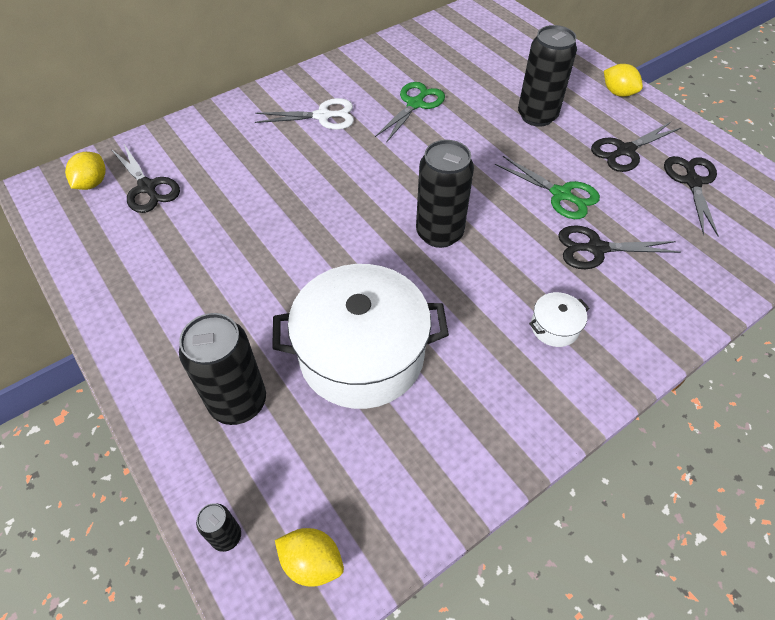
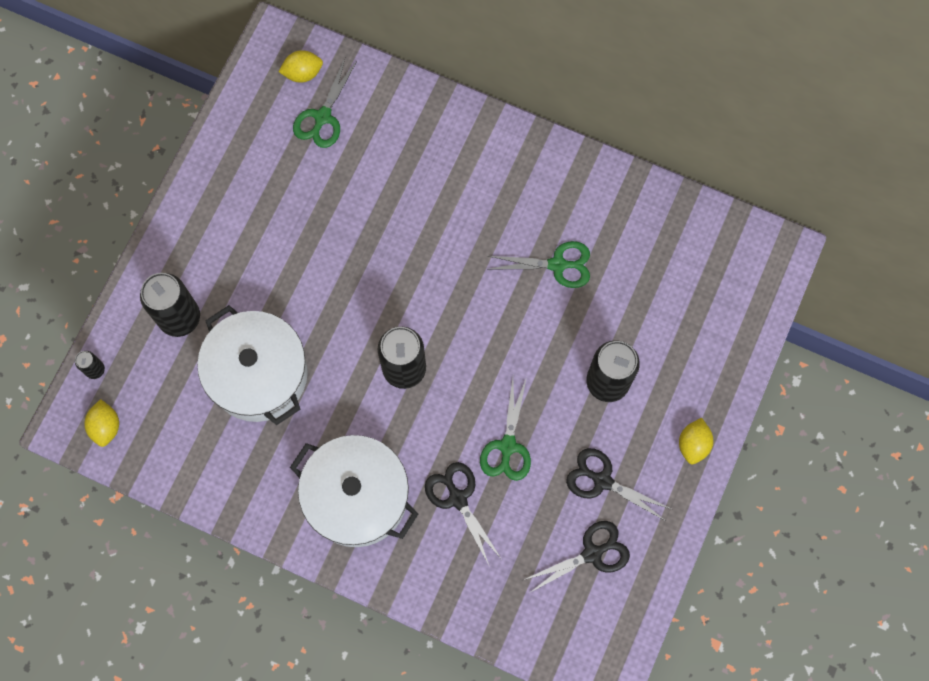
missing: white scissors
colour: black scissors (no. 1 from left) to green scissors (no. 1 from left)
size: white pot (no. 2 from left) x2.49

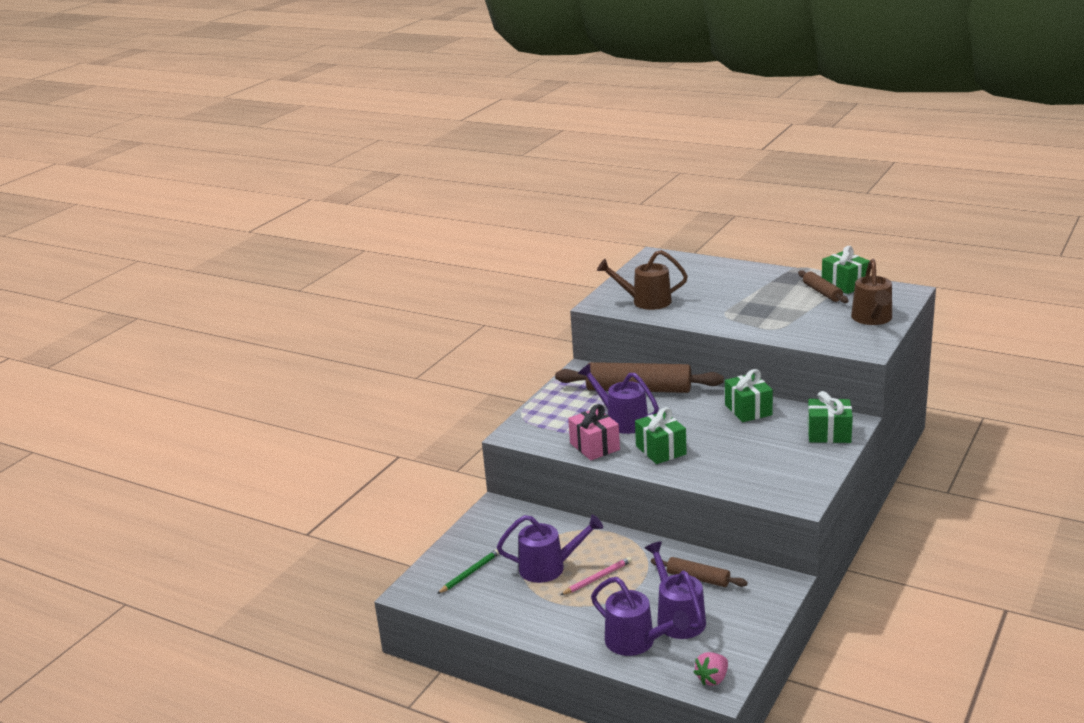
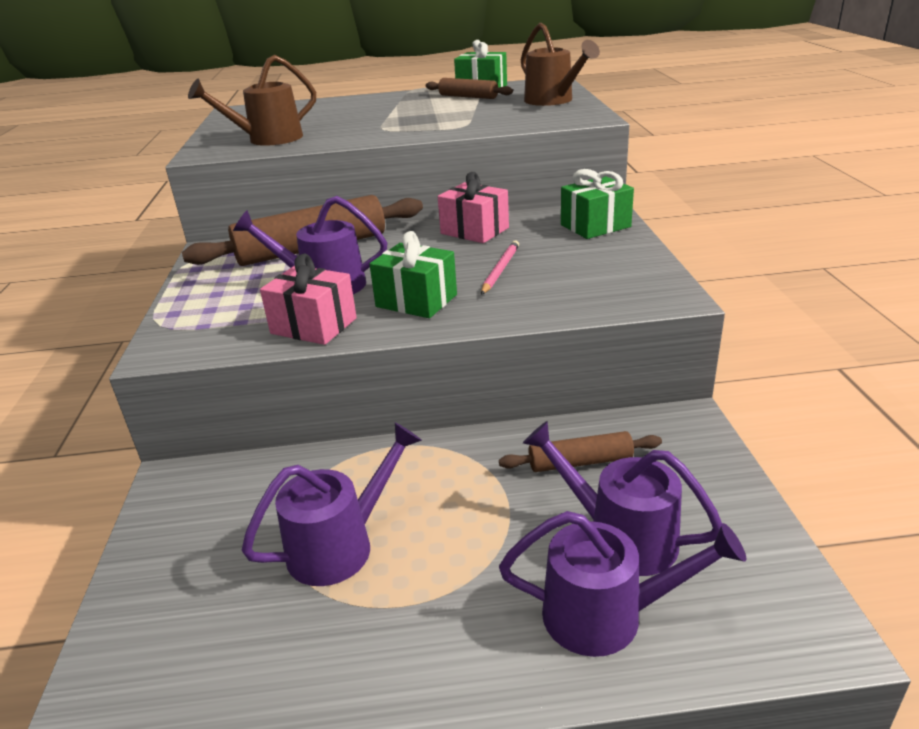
missing: green pencil; pink strawberry
relocated: pink pencil
colour: green gift (no. 2 from left) to pink gift (no. 2 from left)

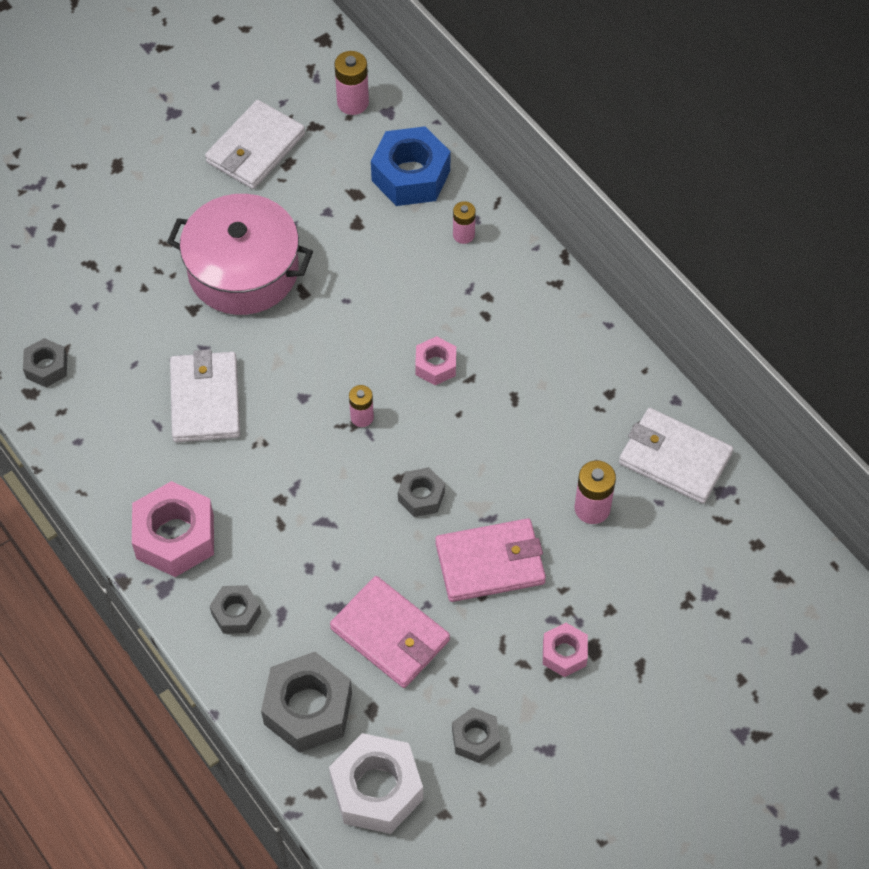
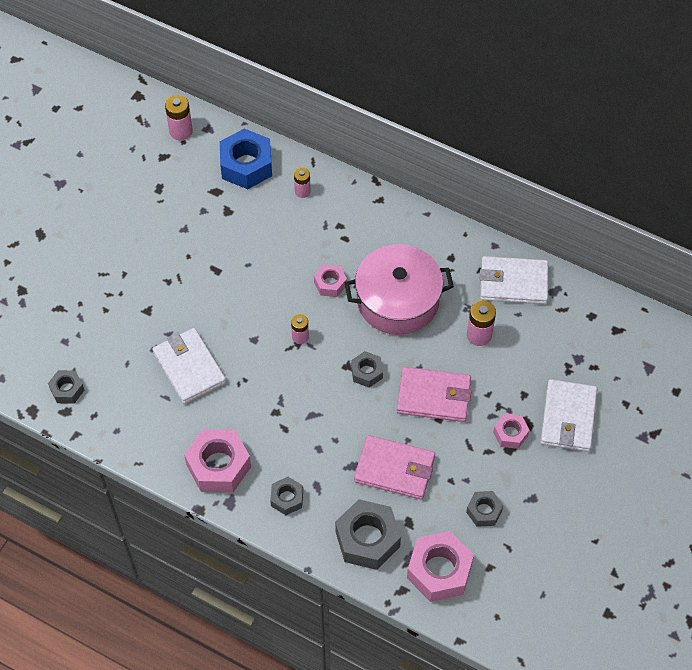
relocated: pink pot; white wallet (no. 2 from left in the first image) to white wallet (no. 3 from left)
colour: white nut to pink nut (no. 3 from left)
spun: pink wallet (no. 2 from left) 45 degrees clockwise

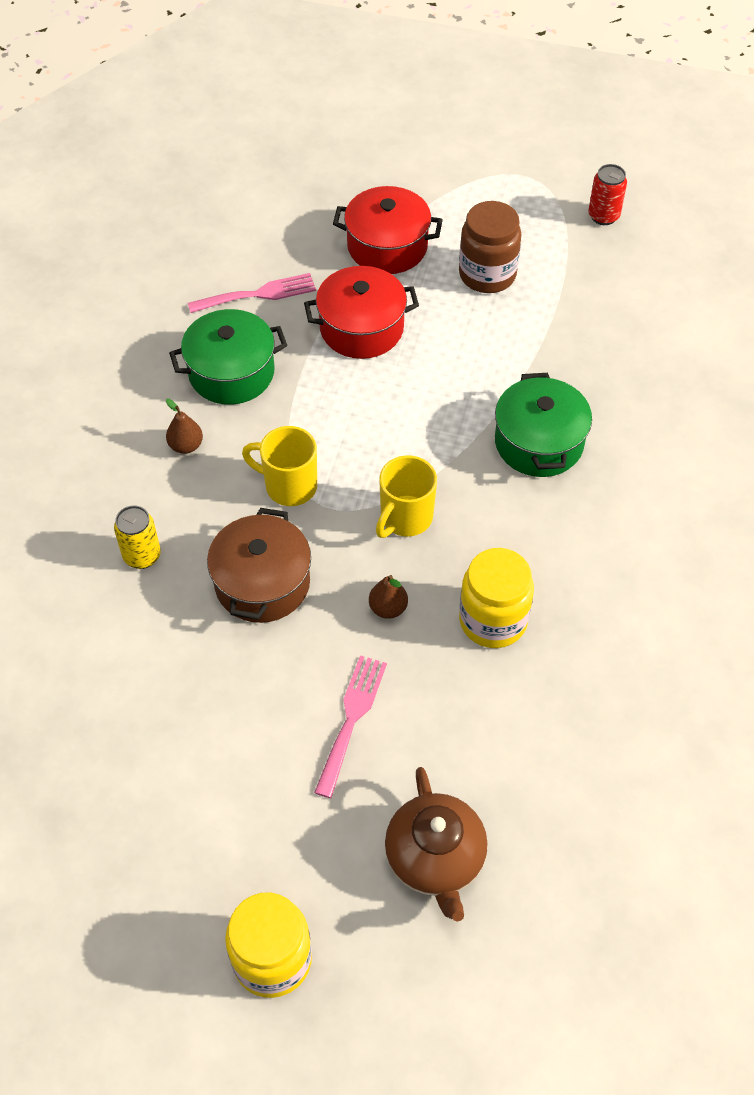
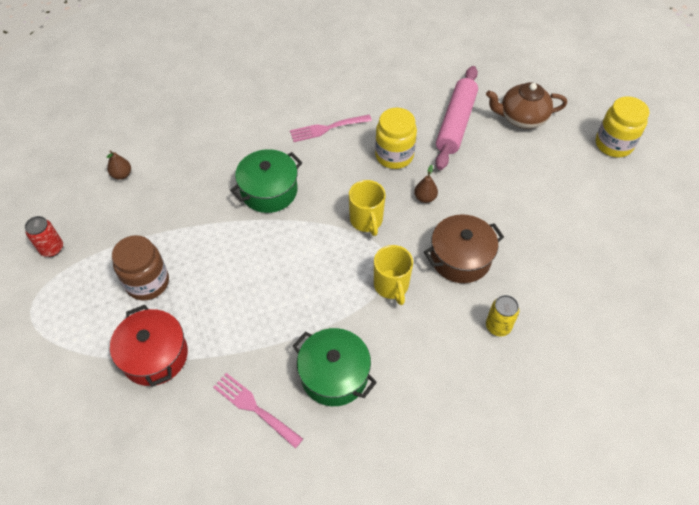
missing: red pot (no. 1 from left)
appeared: pink rolling pin
relocated: brown pear (no. 1 from left); pink fork (no. 2 from left)
spun: yellow mug (no. 2 from left in the first image) 75 degrees clockwise; brown teapot 135 degrees counterclockwise

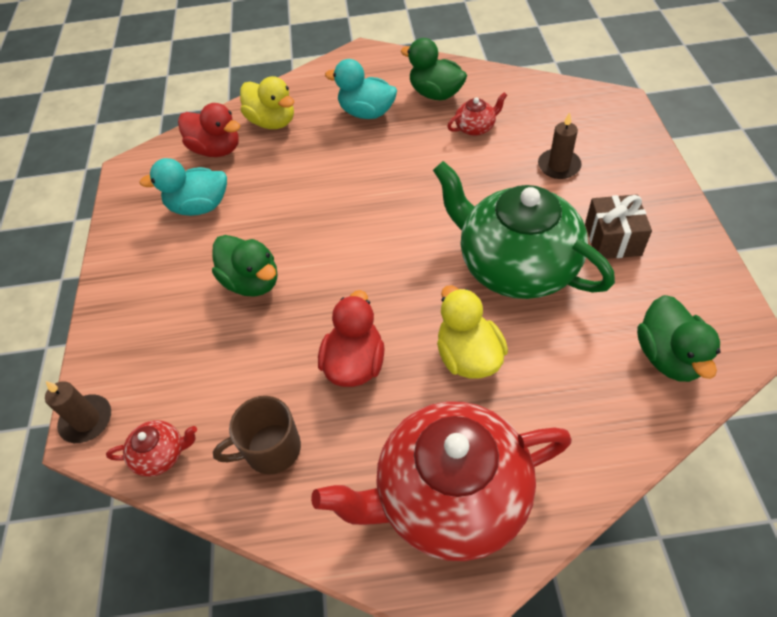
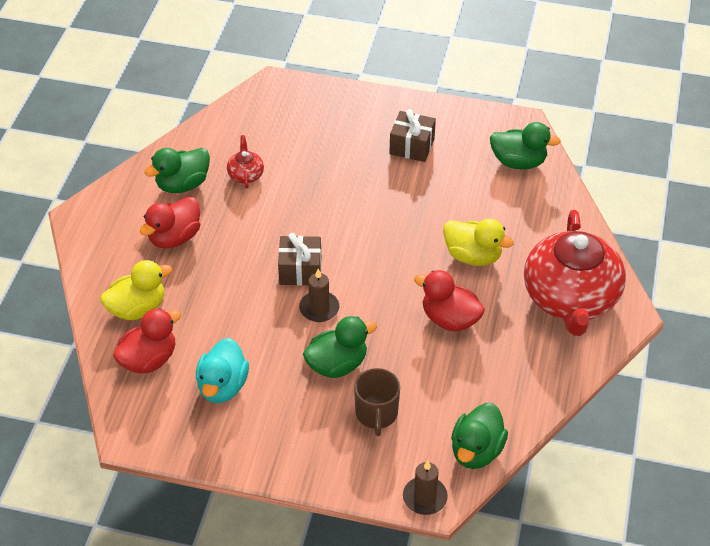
missing: green teapot
appeared: brown gift (no. 1 from left)
relocated: brown mug; brown candle (no. 2 from left in the first image) to brown candle (no. 1 from left)
exchanged: red teapot (no. 1 from left) to green duck (no. 3 from left)
colour: turquoise duck (no. 2 from left) to red duck (no. 2 from left)
spun: yellow duck (no. 2 from left) 150 degrees counterclockwise

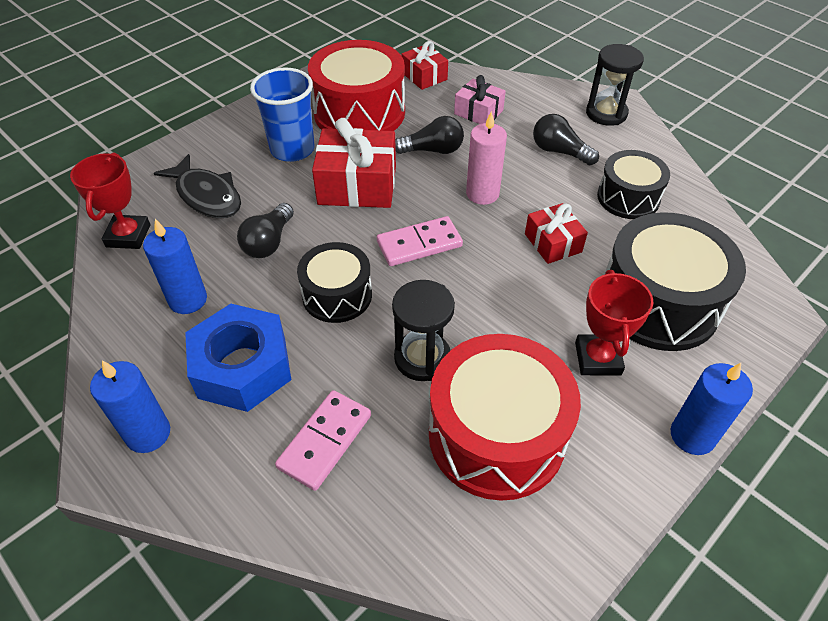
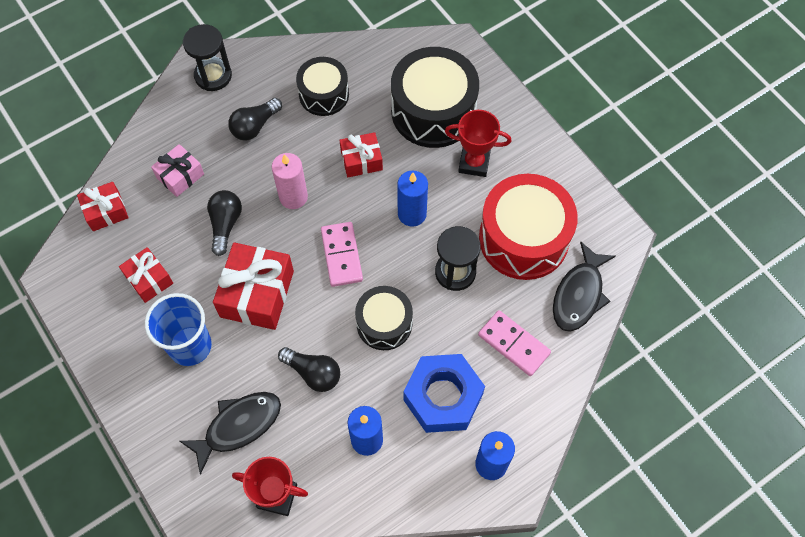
appeared: black fish (no. 2 from left)
relocated: blue candle (no. 3 from left in the first image) to blue candle (no. 2 from left)
exchanged: red drum (no. 1 from left) to red gift (no. 2 from left)

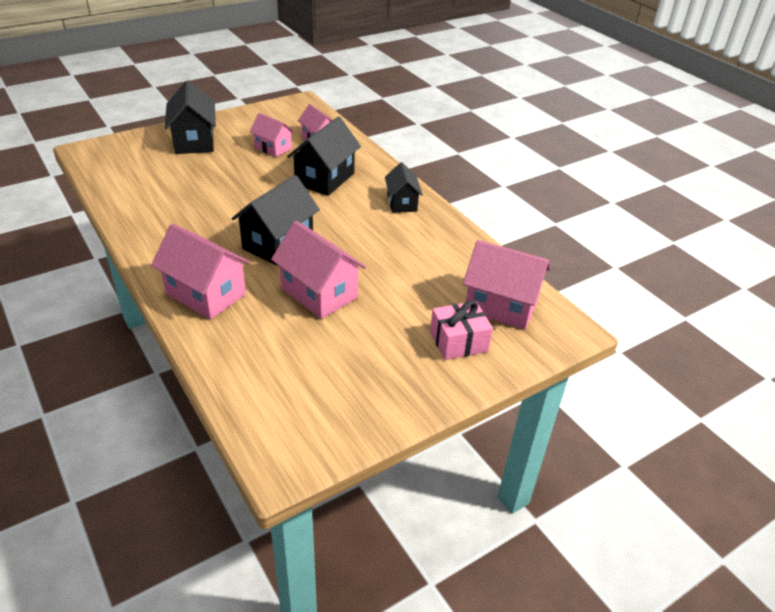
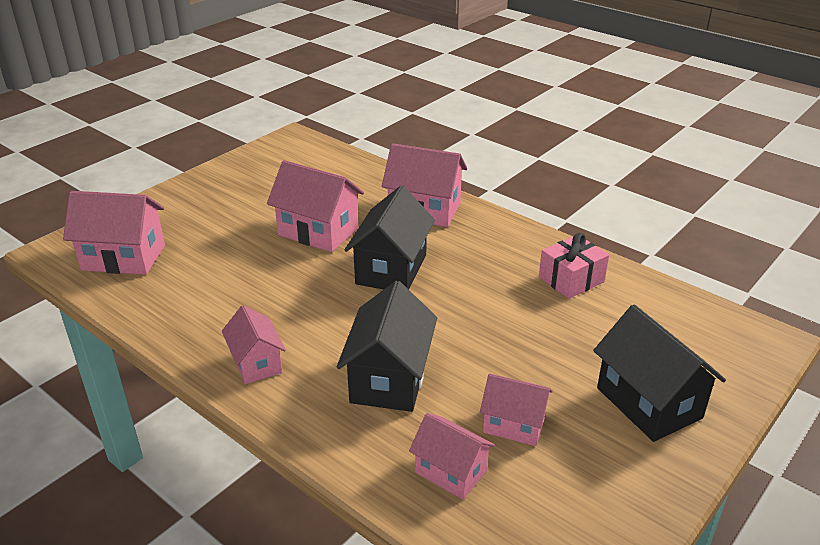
relocated: pink gift
colour: black house (no. 4 from left) to pink house (no. 2 from left)

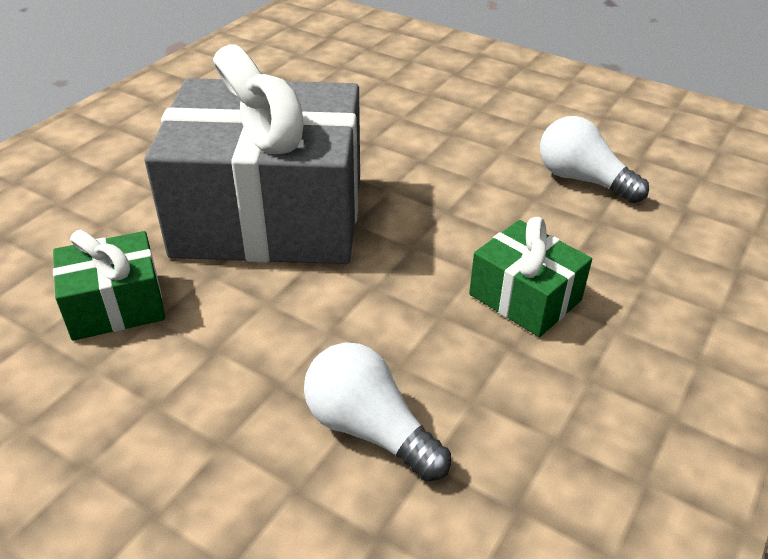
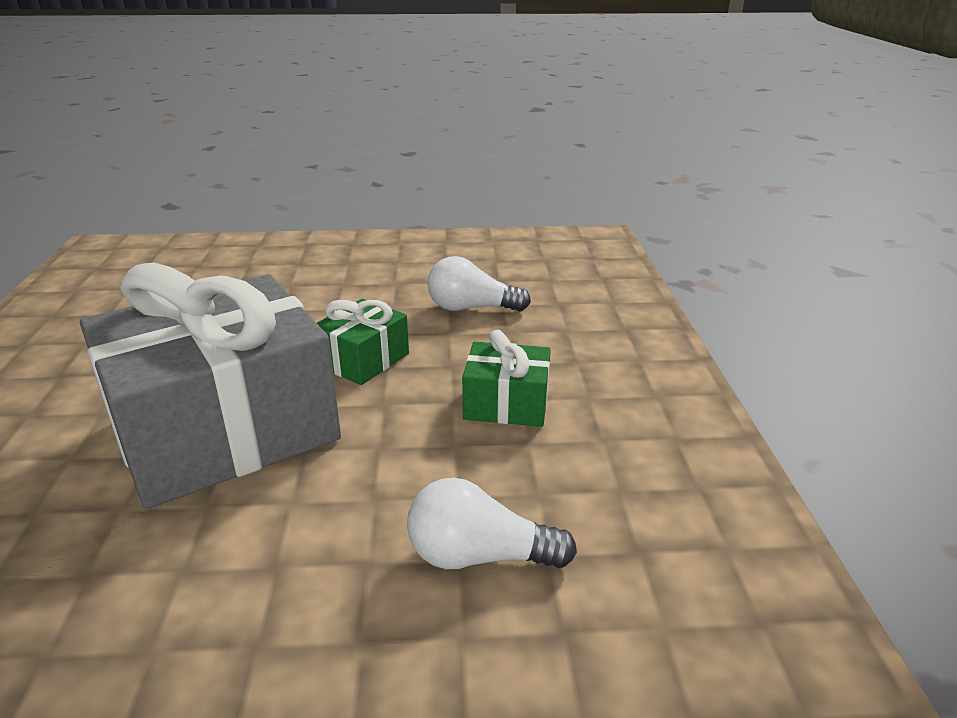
relocated: green gift (no. 1 from left)

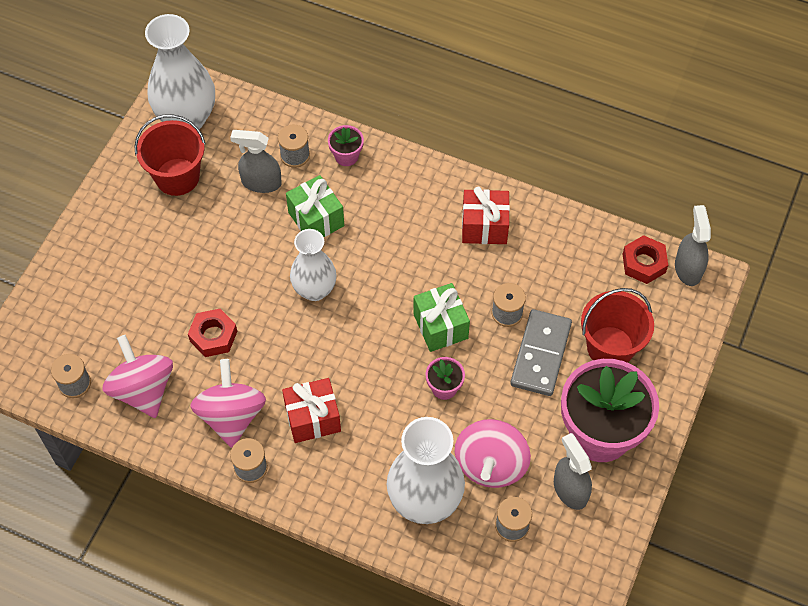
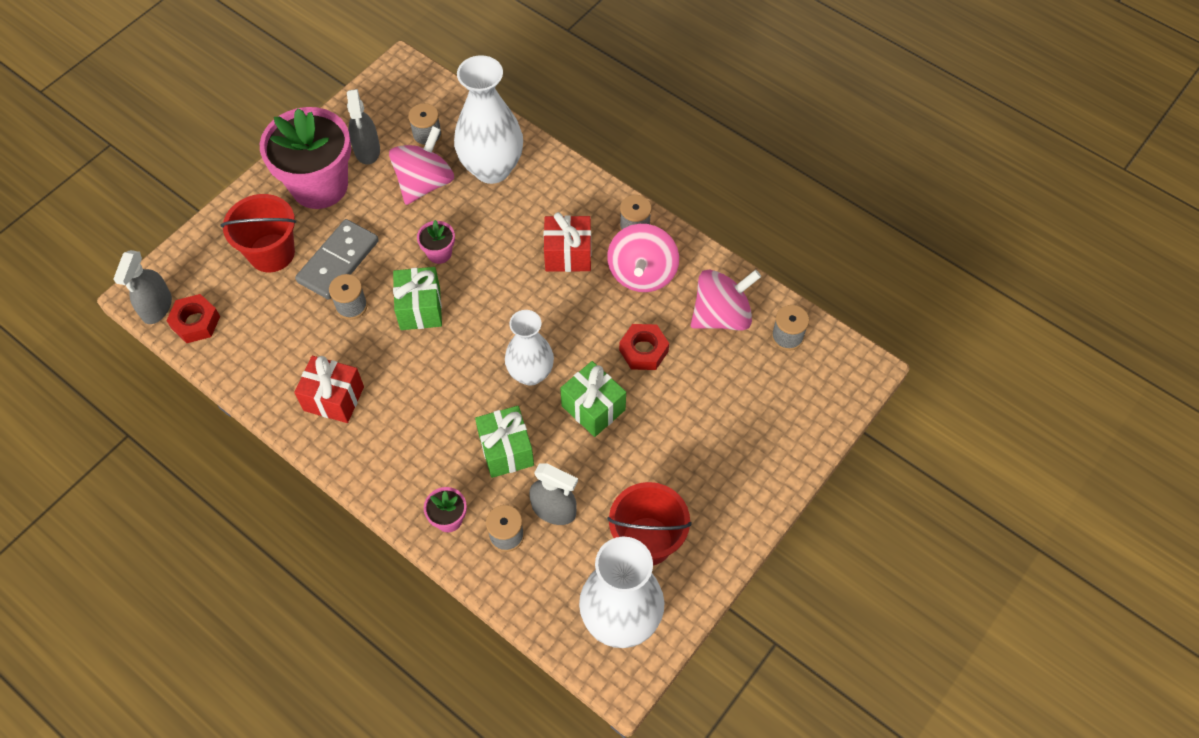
appeared: green gift (no. 3 from left)
spun: pink spinning top (no. 1 from left in the first image) 105 degrees counterclockwise

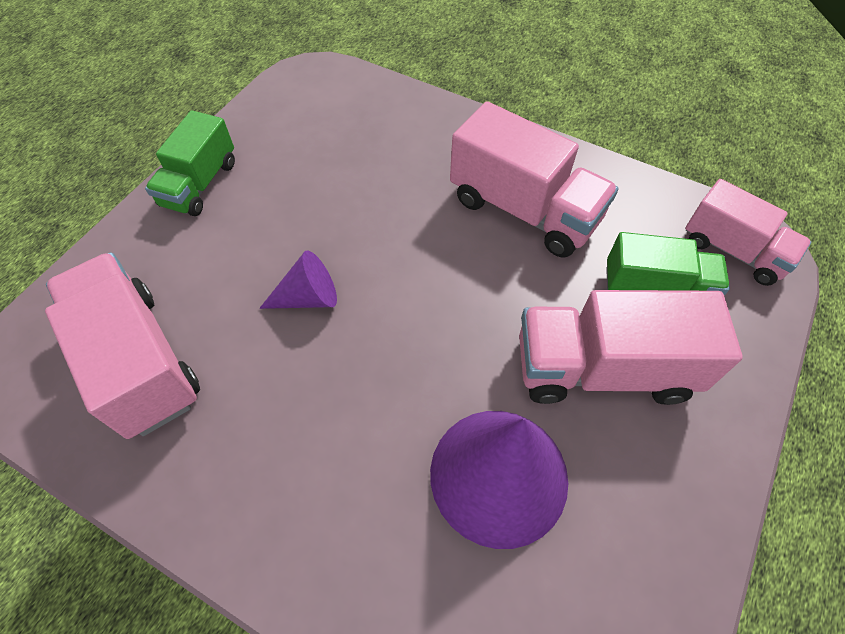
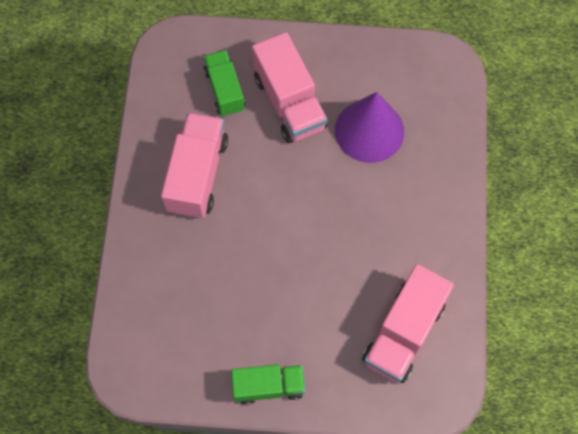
missing: purple cone (no. 1 from left); pink truck (no. 4 from left)

